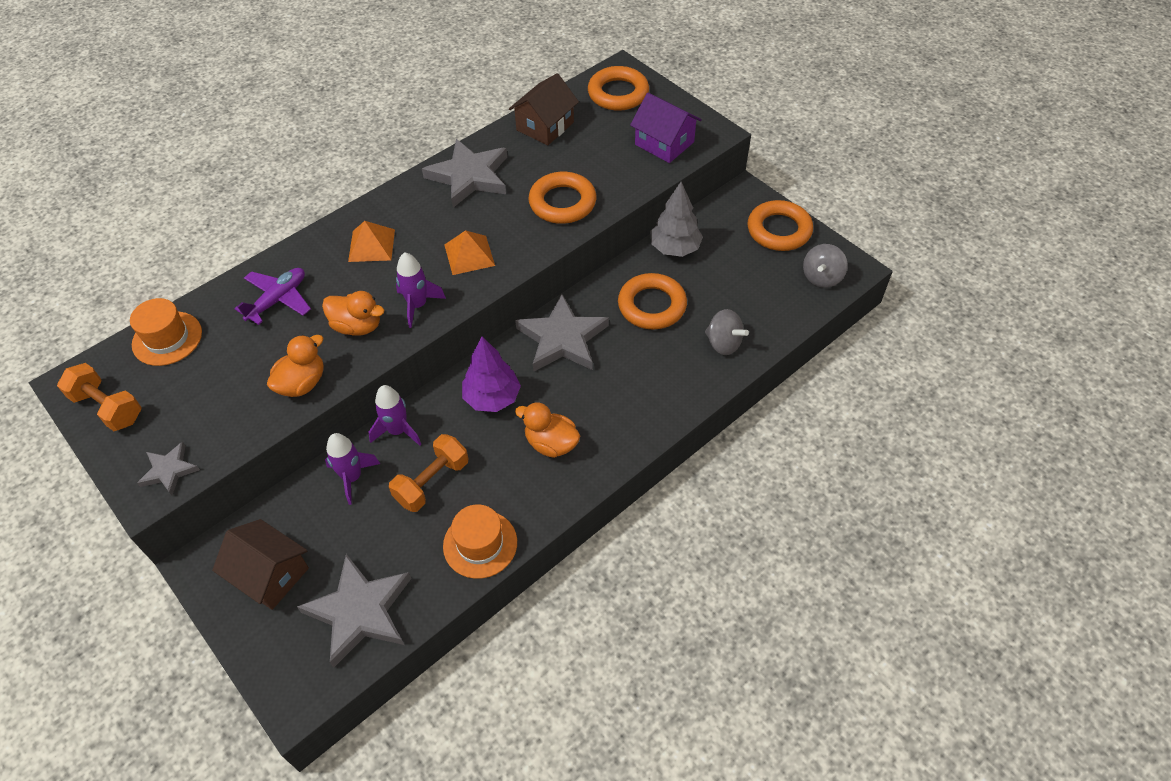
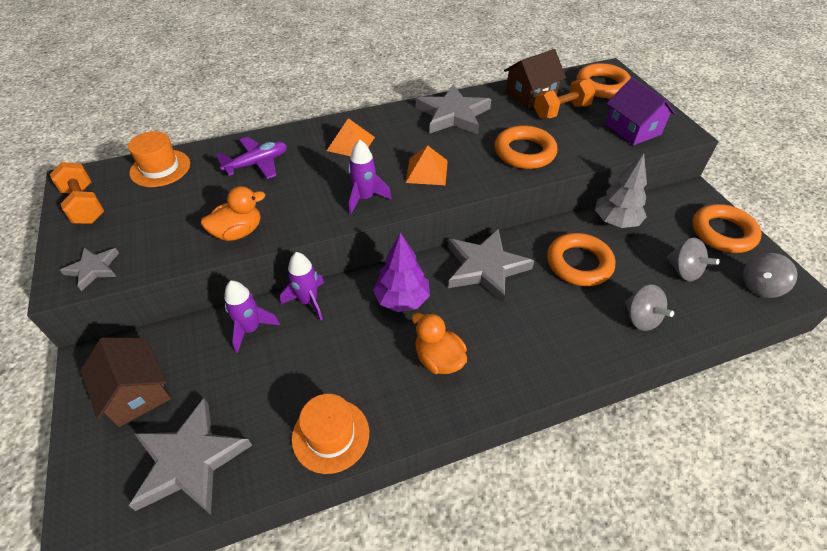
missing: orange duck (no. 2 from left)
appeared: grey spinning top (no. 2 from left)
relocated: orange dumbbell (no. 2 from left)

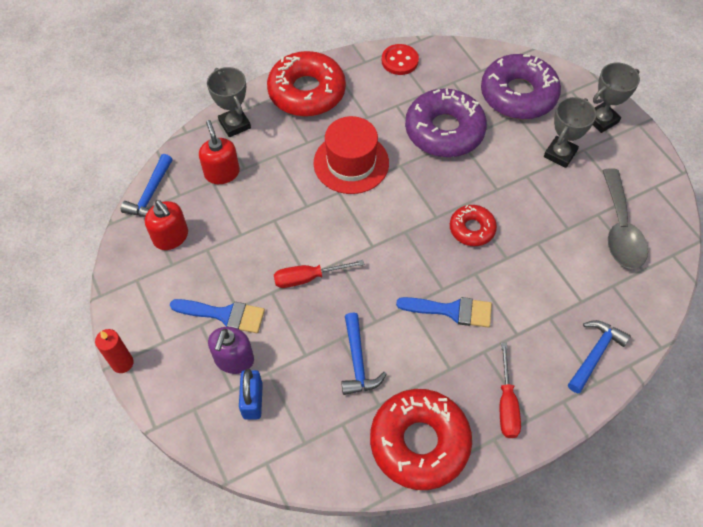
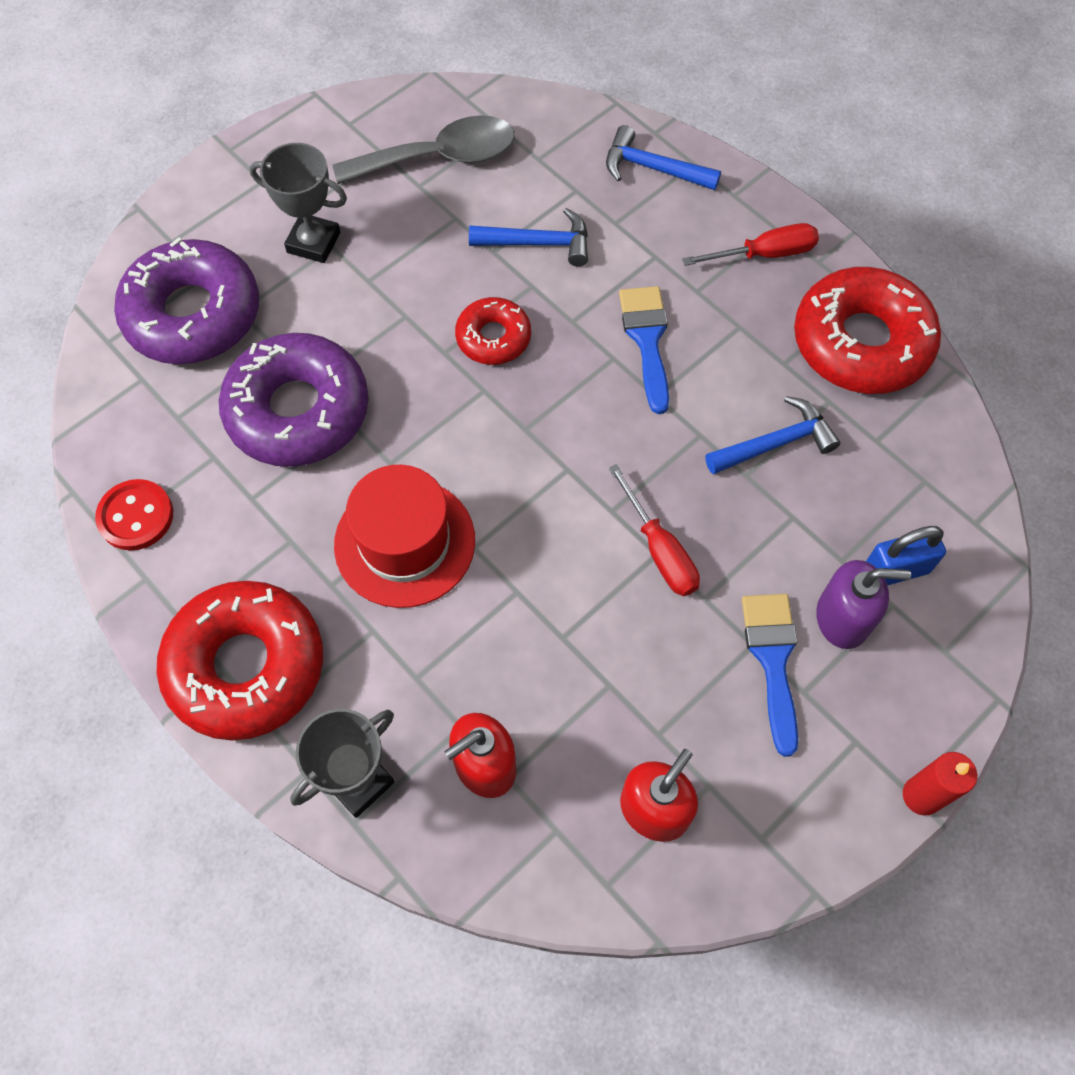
missing: grey trophy (no. 3 from left)
relocated: blue hammer (no. 1 from left)

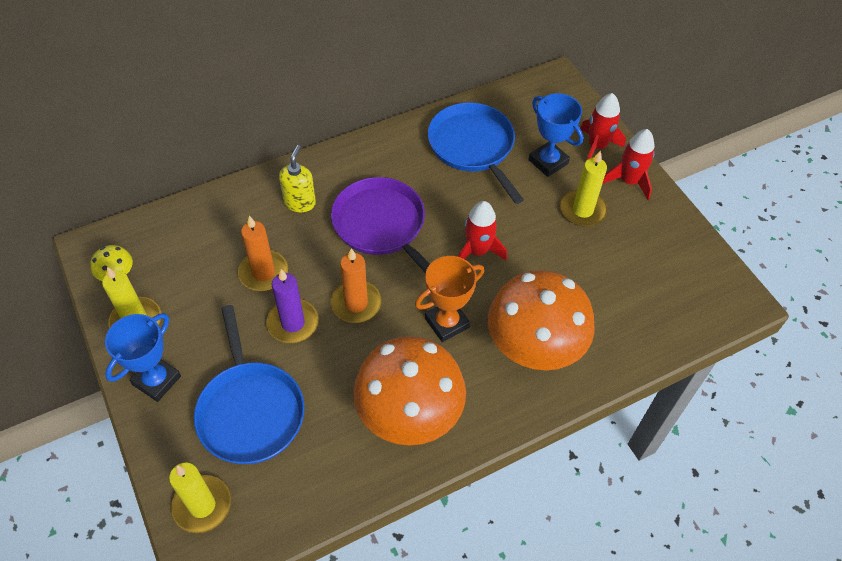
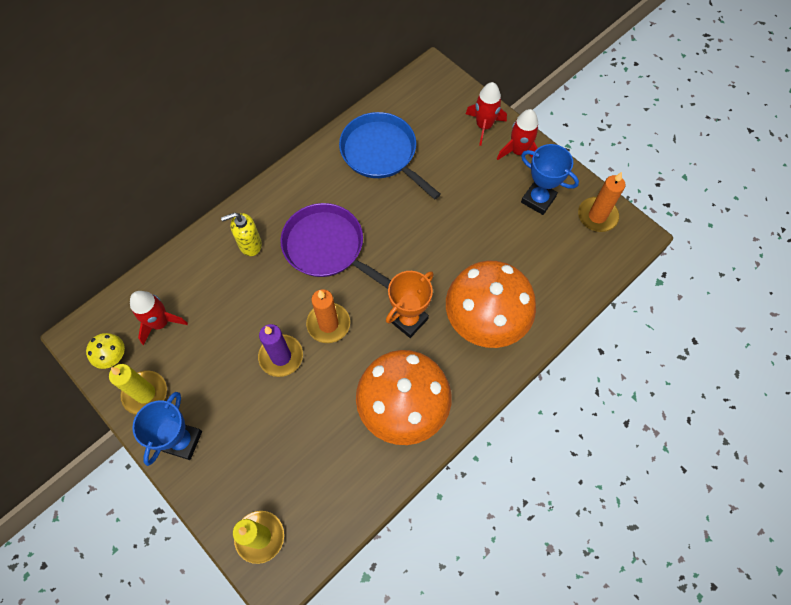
missing: blue pan (no. 1 from left); yellow candle (no. 3 from left)
relocated: orange candle (no. 1 from left in the first image) to orange candle (no. 2 from left); red rocket (no. 1 from left); blue trophy (no. 2 from left)
spun: yellow soap dispenser 105 degrees counterclockwise

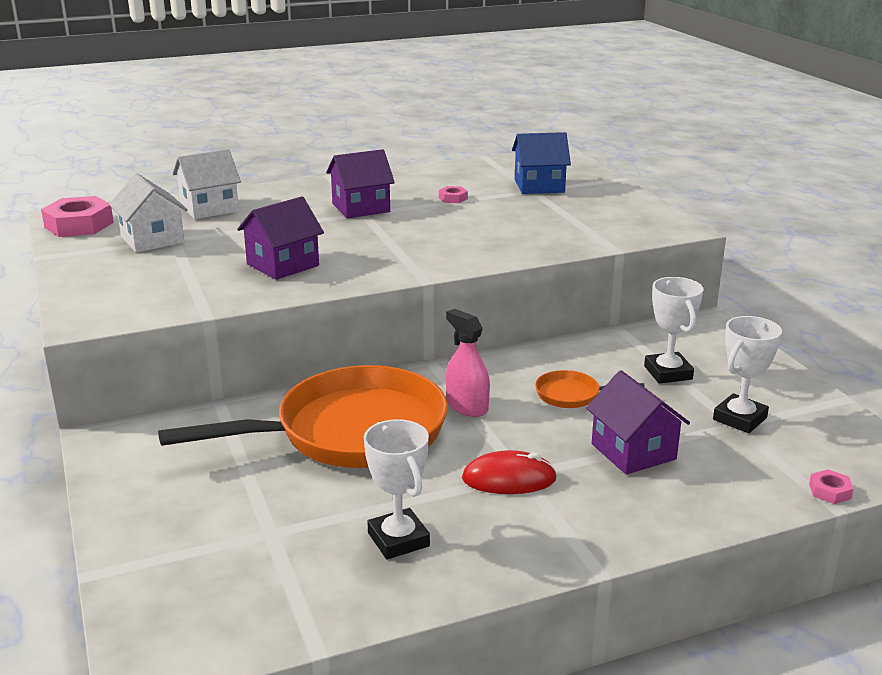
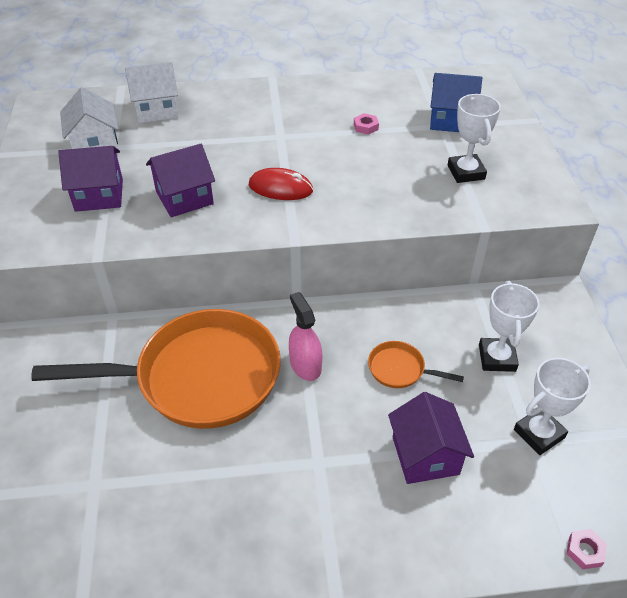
missing: pink nut (no. 1 from left)
relocated: purple house (no. 2 from left in the first image) to purple house (no. 1 from left); white trophy (no. 1 from left); red mouse

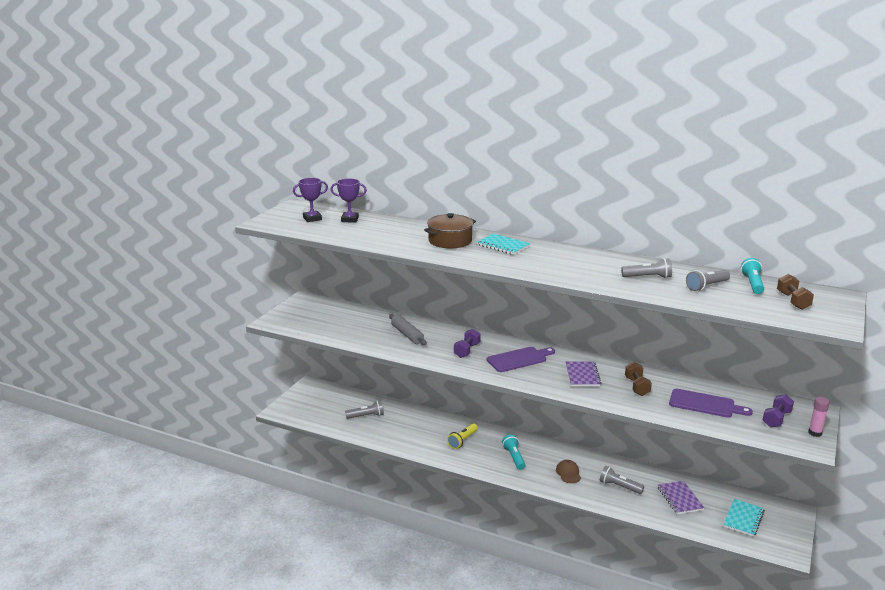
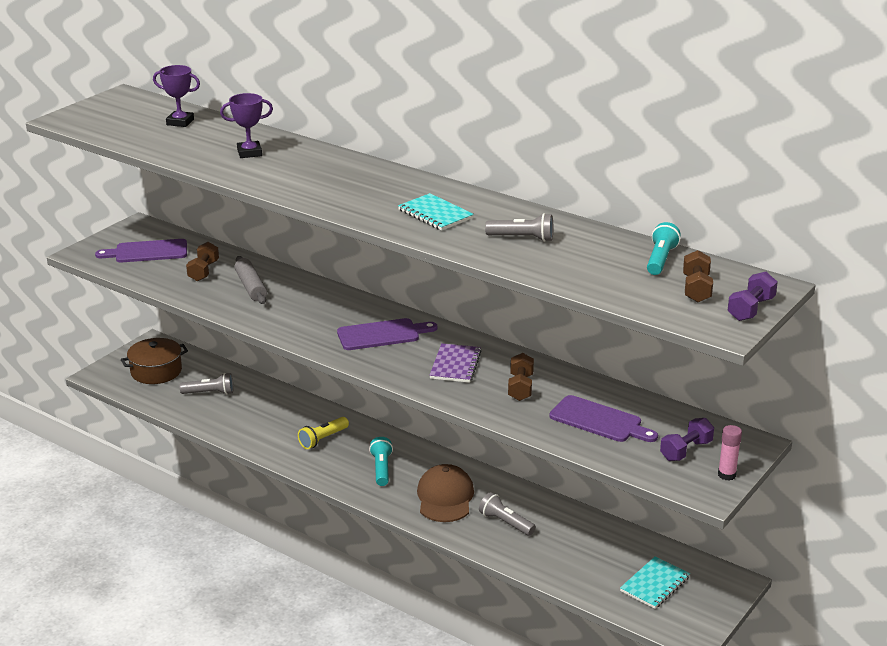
missing: purple notebook (no. 2 from left); grey flashlight (no. 4 from left)
appeared: purple cutting board (no. 1 from left); brown dumbbell (no. 1 from left)
relocated: purple trophy (no. 1 from left in the first image) to purple trophy (no. 2 from left); brown pot; purple dumbbell (no. 1 from left in the first image) to purple dumbbell (no. 2 from left); turquoise notebook (no. 1 from left)
size: brown cap x1.77

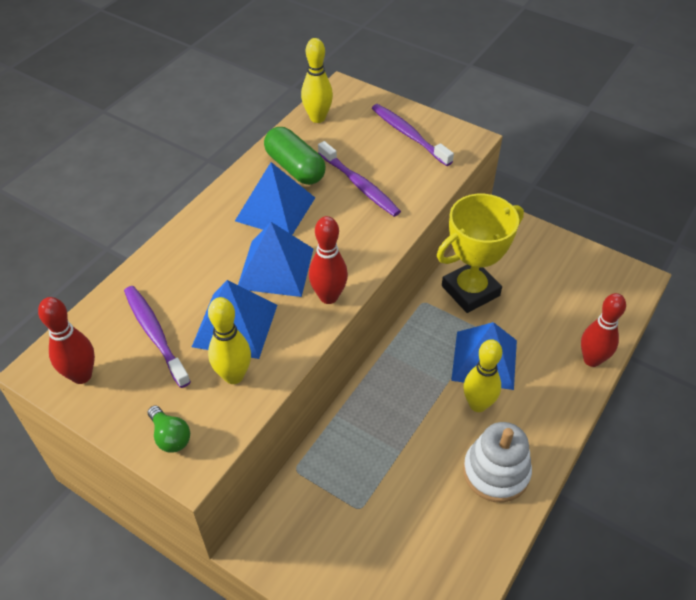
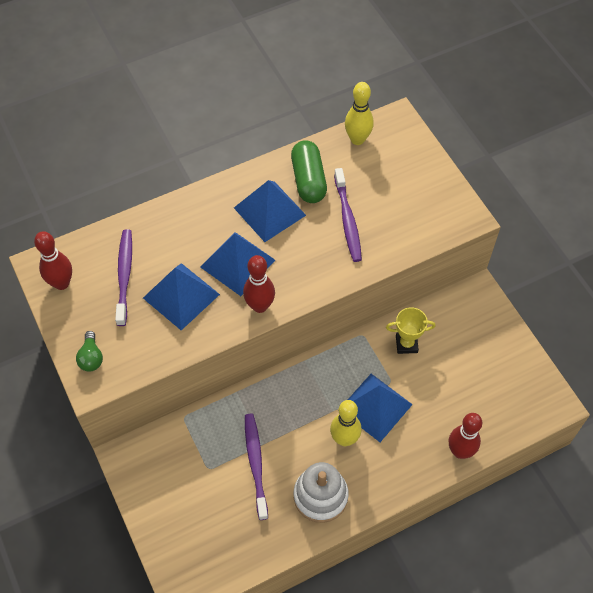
missing: yellow bowling pin (no. 1 from left)
relocated: purple toothbrush (no. 3 from left in the first image) to purple toothbrush (no. 2 from left)
size: yellow trophy x0.54

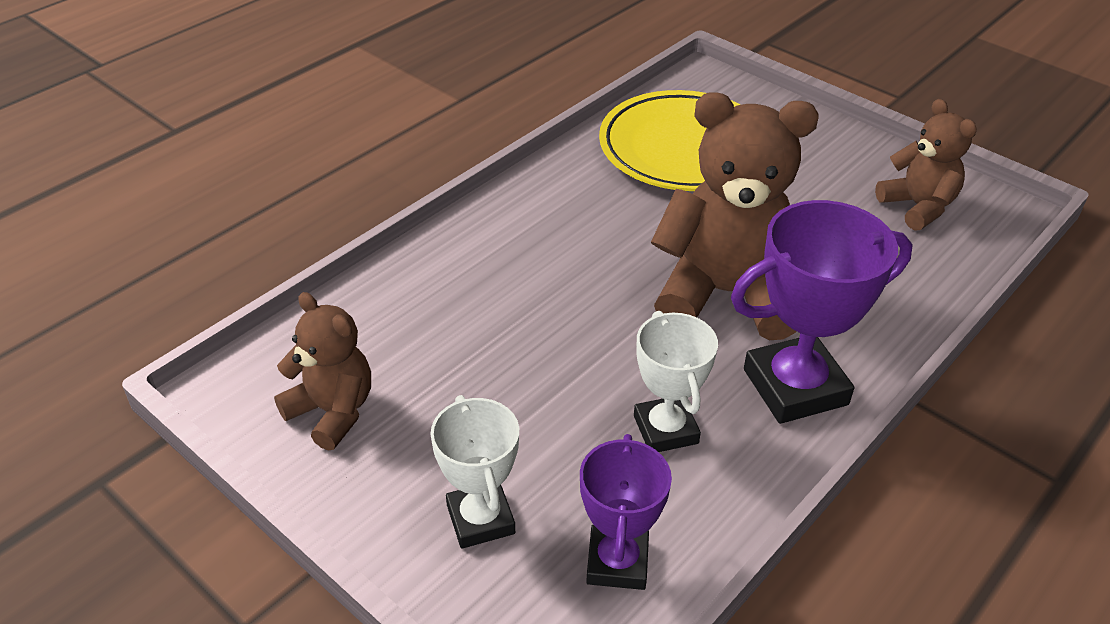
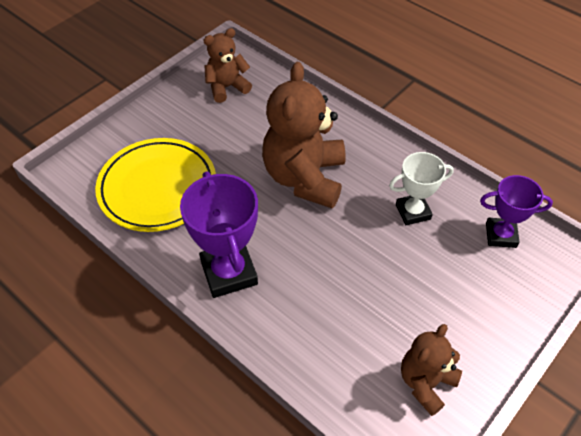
missing: white trophy (no. 1 from left)
relocated: purple trophy (no. 2 from left in the first image) to purple trophy (no. 1 from left)

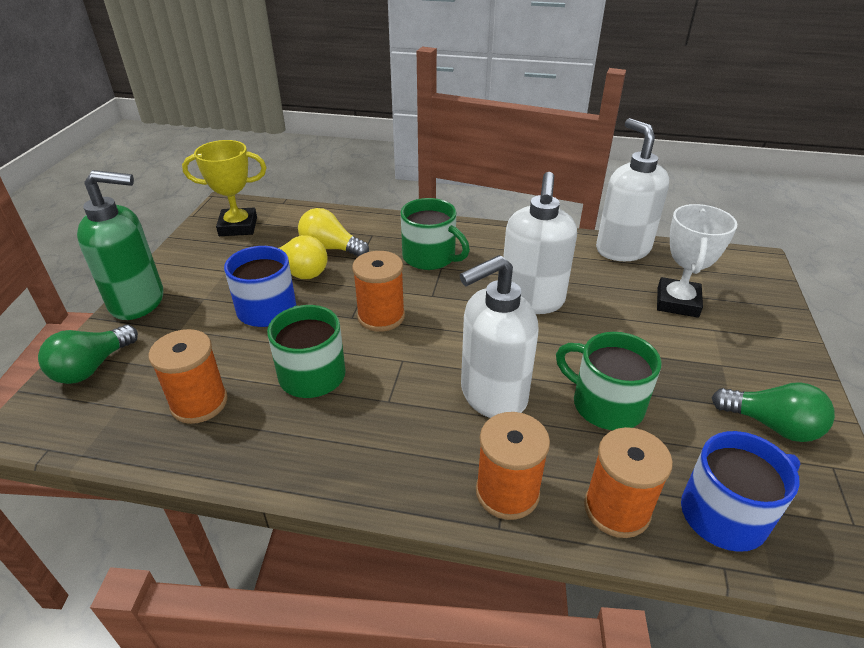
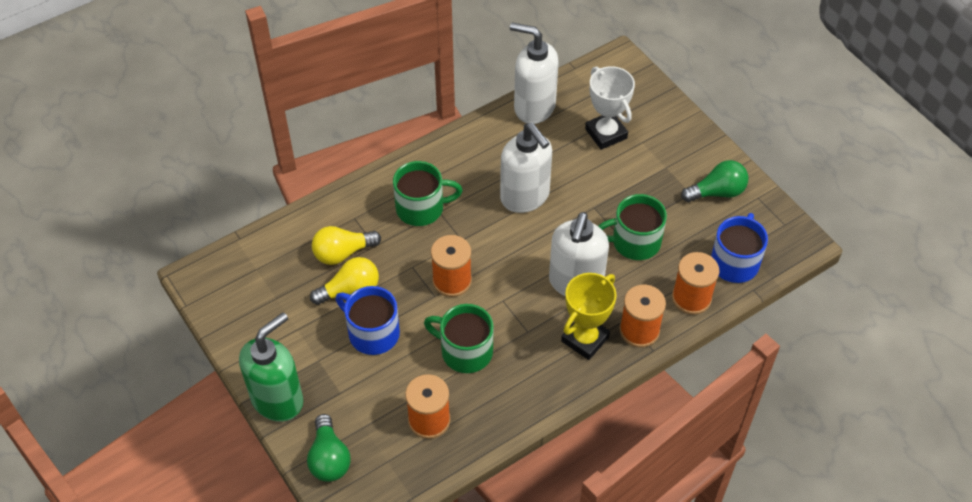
relocated: yellow trophy

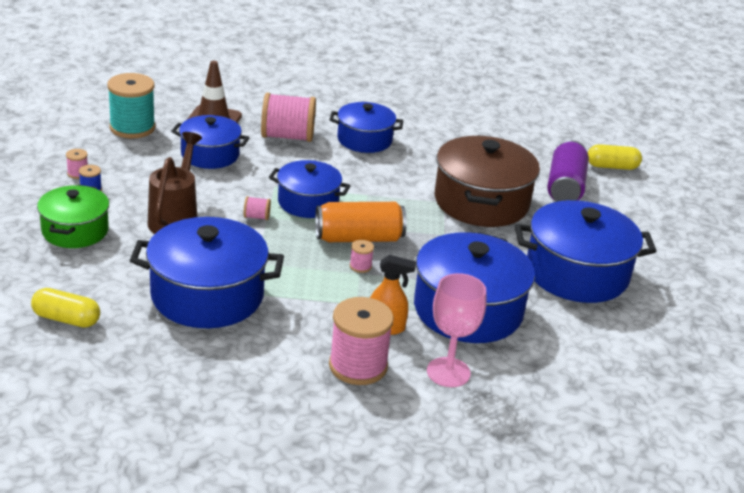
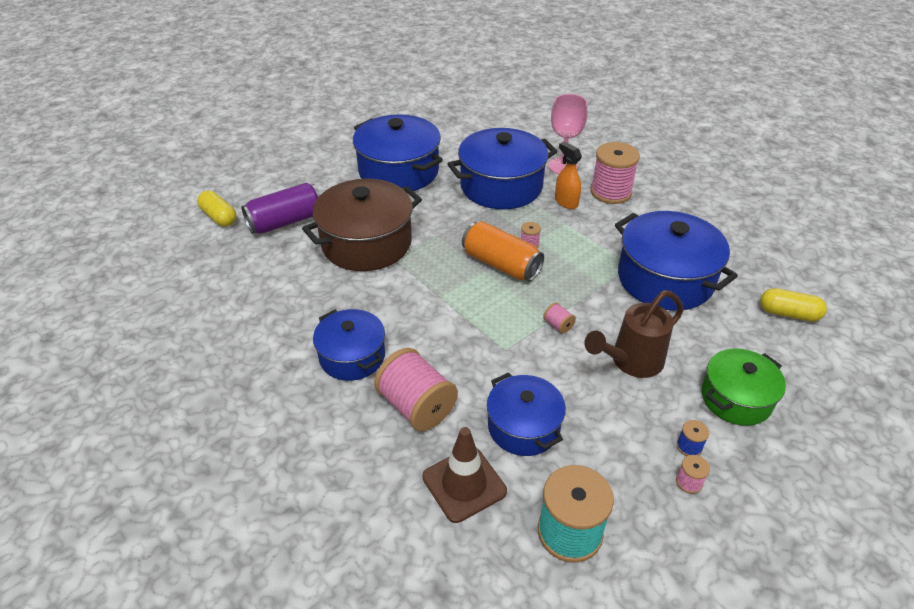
missing: blue pot (no. 3 from left)
spun: yellow capsule (no. 1 from left in the first image) 45 degrees counterclockwise

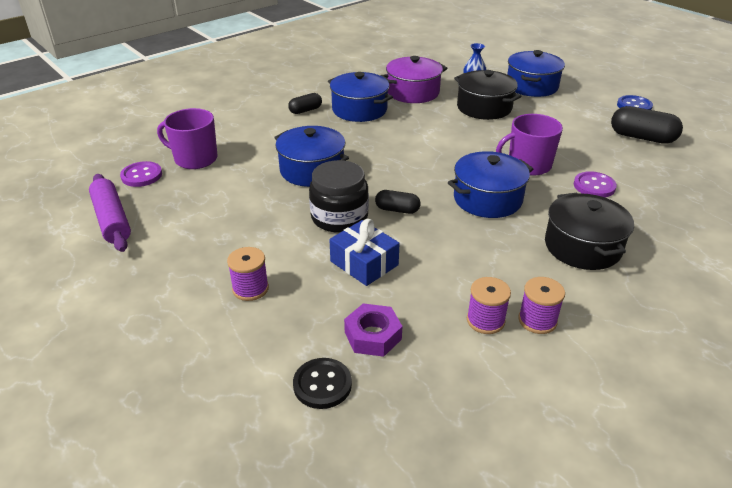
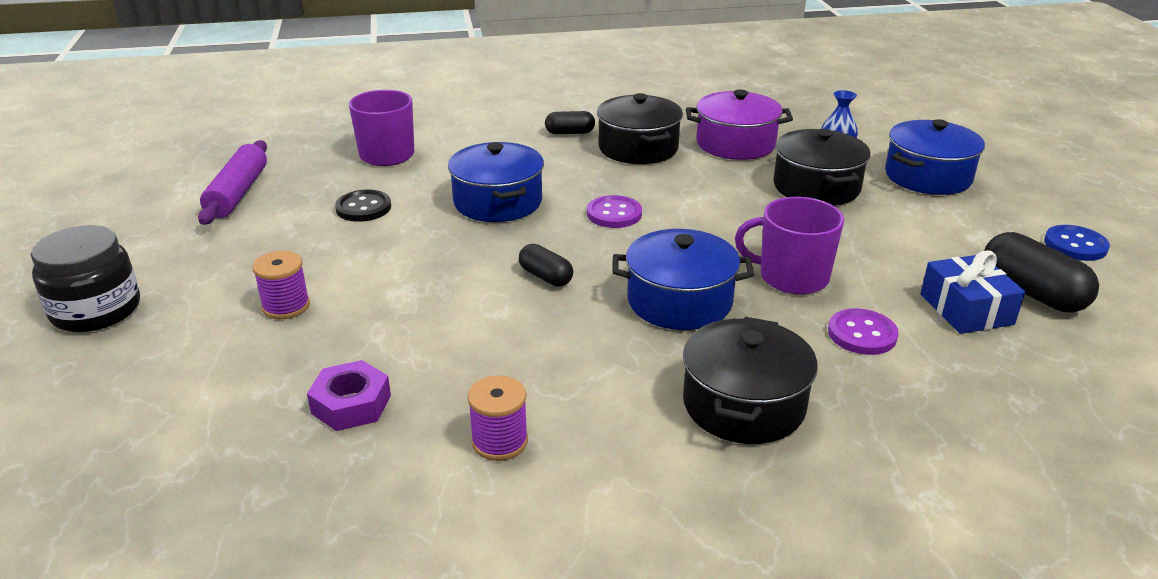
missing: purple spool (no. 3 from left)
relocated: purple button (no. 1 from left); black button; black jar; blue gift
colour: blue pot (no. 2 from left) to black pot (no. 1 from left)

